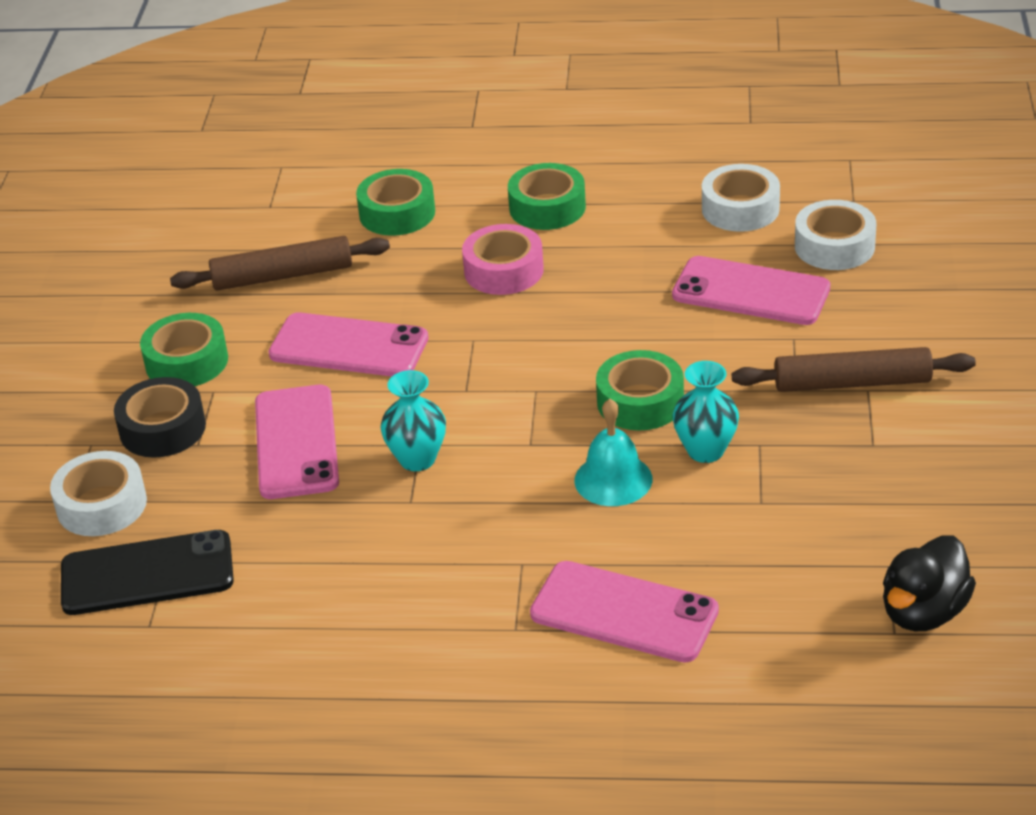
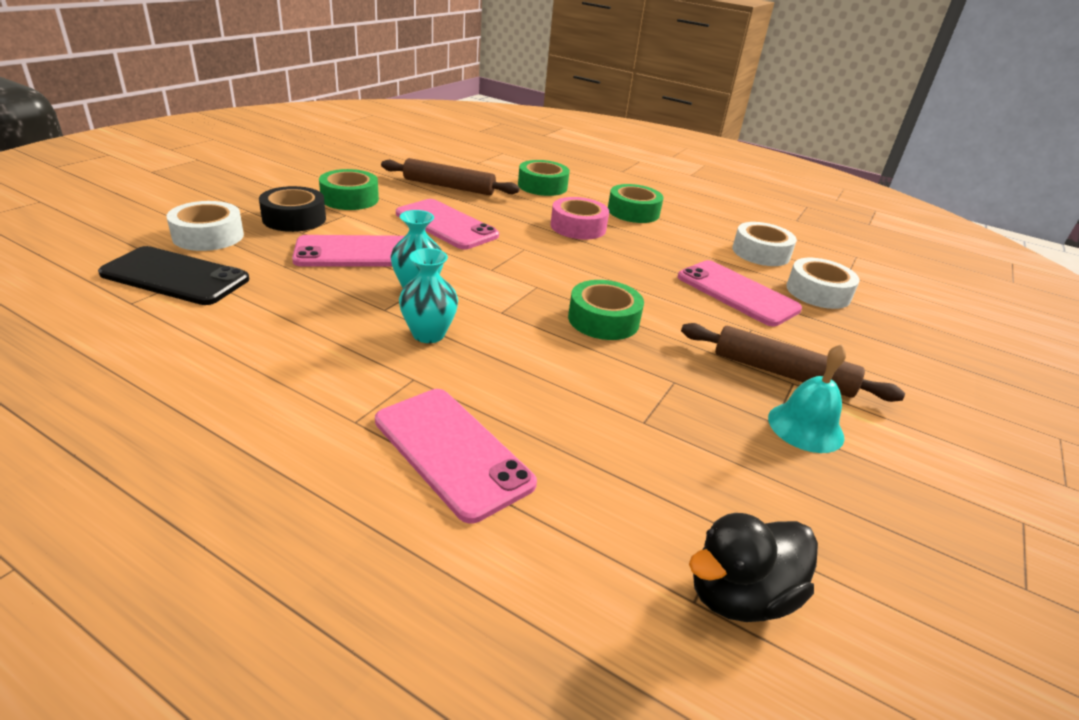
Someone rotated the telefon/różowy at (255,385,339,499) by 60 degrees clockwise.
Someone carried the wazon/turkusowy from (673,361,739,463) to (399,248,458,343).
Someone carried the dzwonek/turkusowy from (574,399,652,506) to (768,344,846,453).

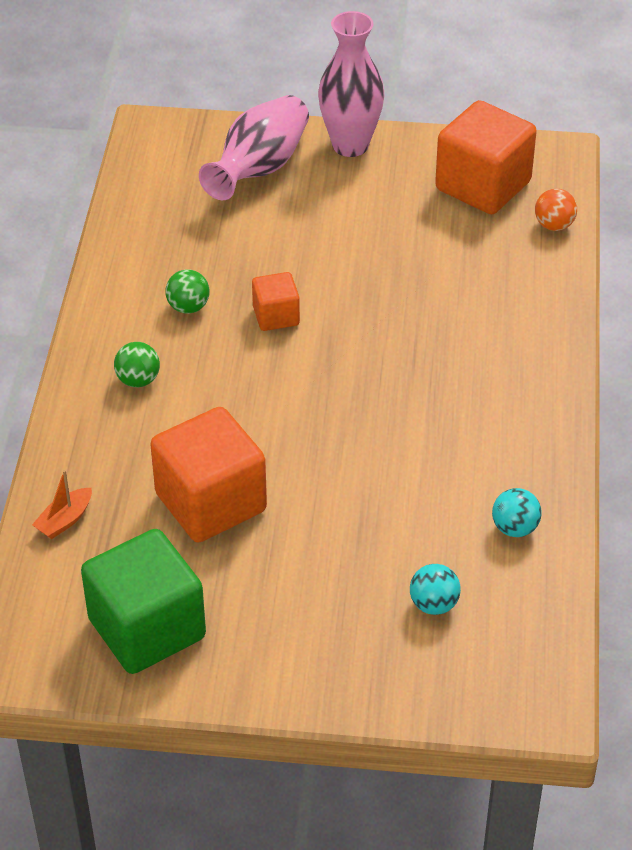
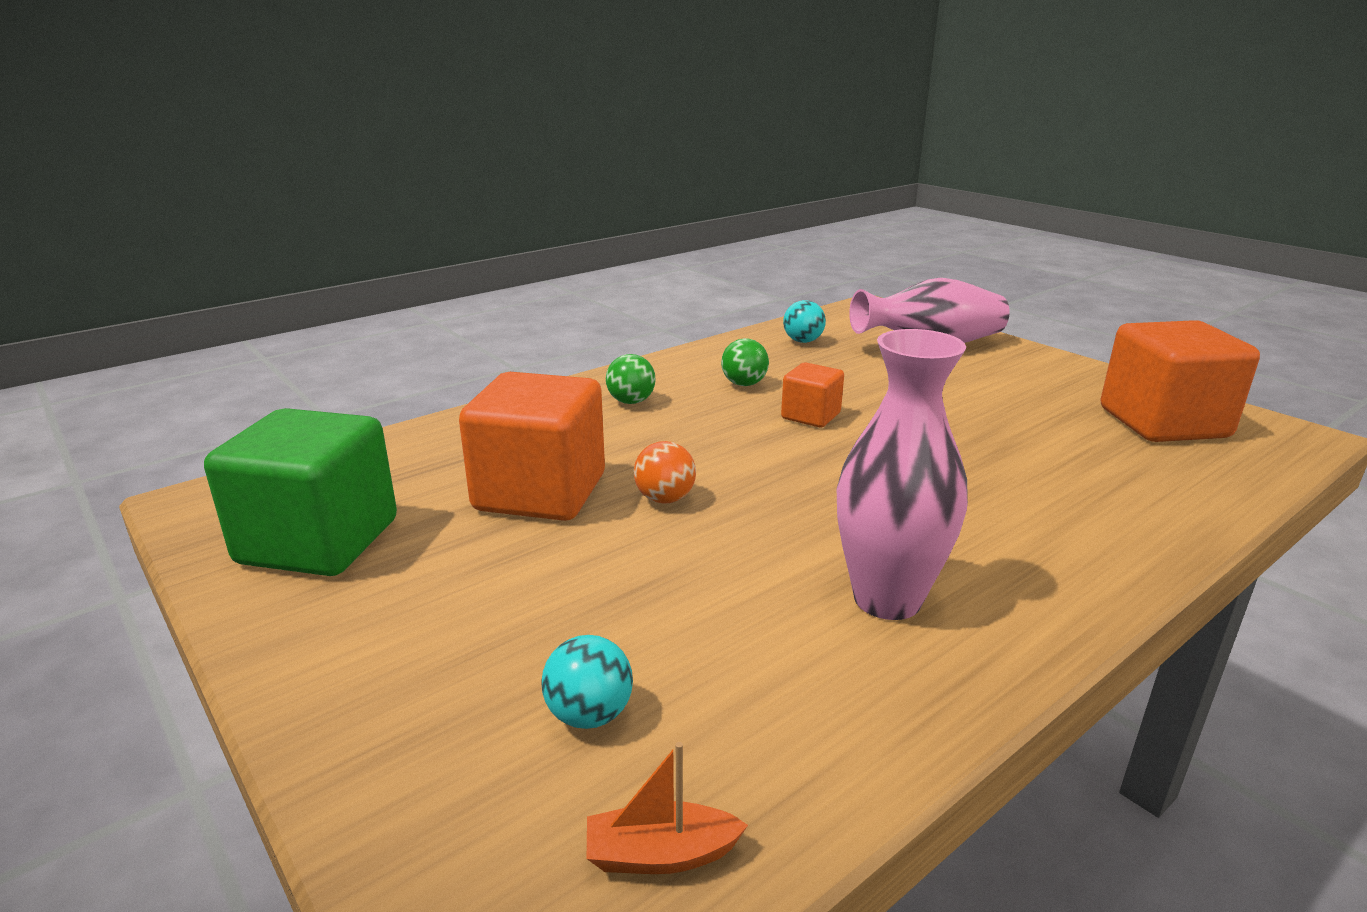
Someone carried the łódka/pomarańczowy from (32,470,92,539) to (587,742,748,874).
Someone carried the piłka/pomarańczowy from (535,188,577,231) to (634,441,696,504).
Someone carried the piłka/turkusowy from (492,488,542,537) to (783,300,826,343).
Someone carried the wazon/różowy from (318,11,384,157) to (837,329,968,620).

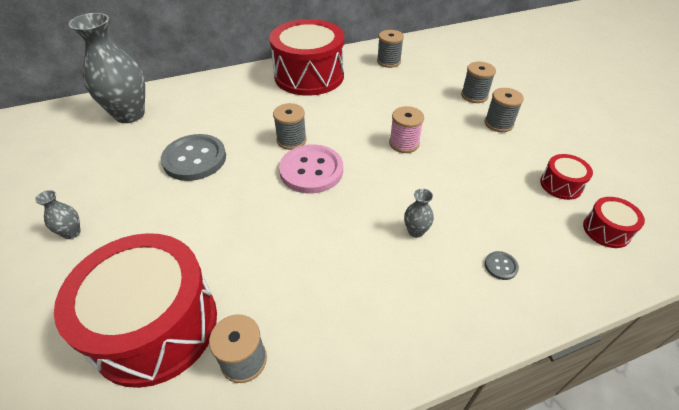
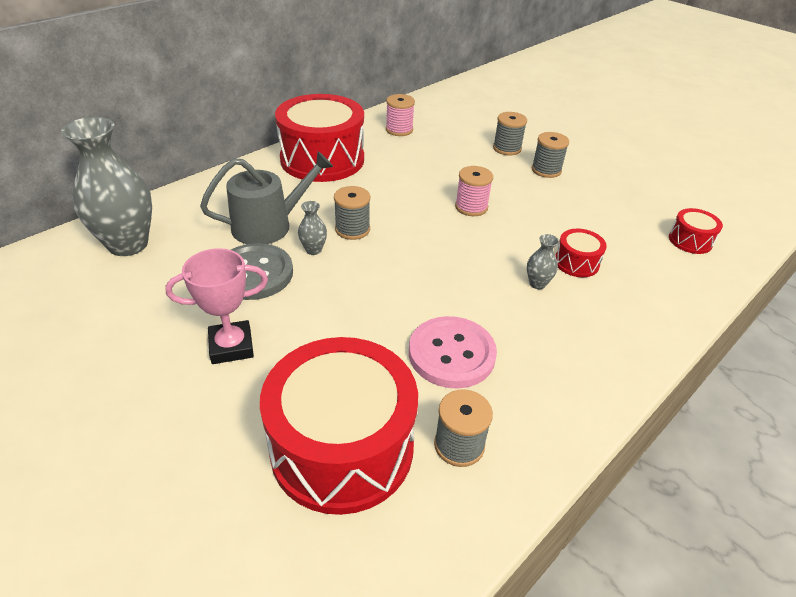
Someone put down the puchar/różowy at (165,248,268,364).
Someone put down the konewka/szary at (200,151,333,244).
Someone carried the wazon/szary from (35,190,81,239) to (298,201,327,255).
Someone repainted the szpulka/szary at (377,30,404,68), which became the szpulka/różowy at (386,94,415,136).
Someone carried the guzik/różowy from (279,144,343,194) to (409,316,497,389).
Someone carried the bęben/czerwony from (540,154,593,200) to (555,229,607,277).
Someone took away the guzik/szary at (485,251,519,280).

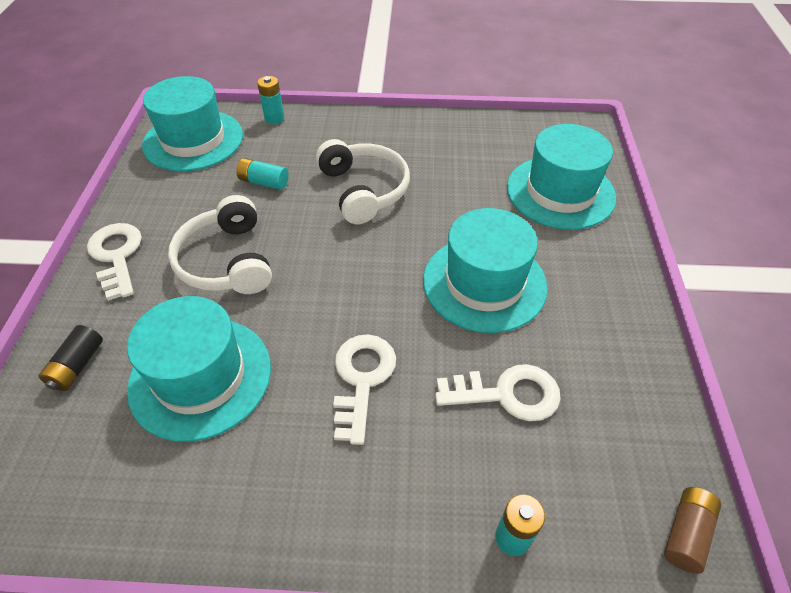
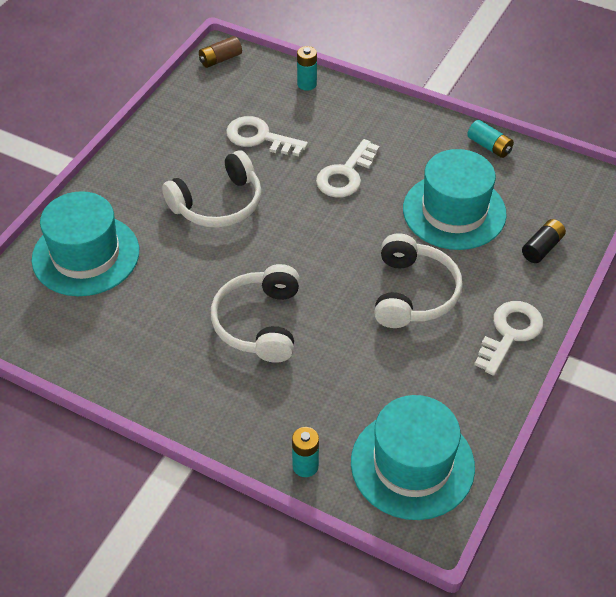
Someone swapped the kapelusz/turkusowy at (423,208,548,333) for the słuchawki/biały at (162,150,262,228).
Someone carried the bateria/turkusowy from (236,158,289,190) to (467,120,514,158).
Someone rotated the klucz/biały at (87,223,142,301) by 150 degrees counterclockwise.

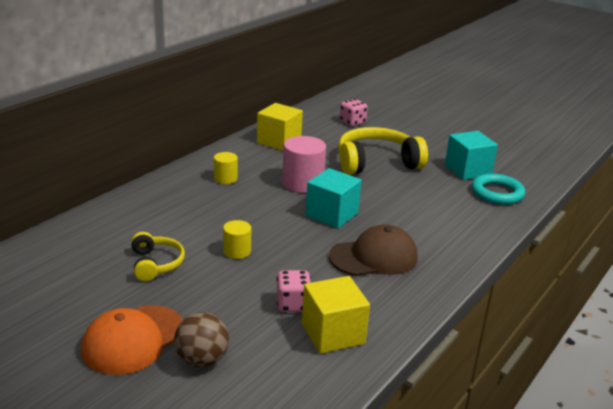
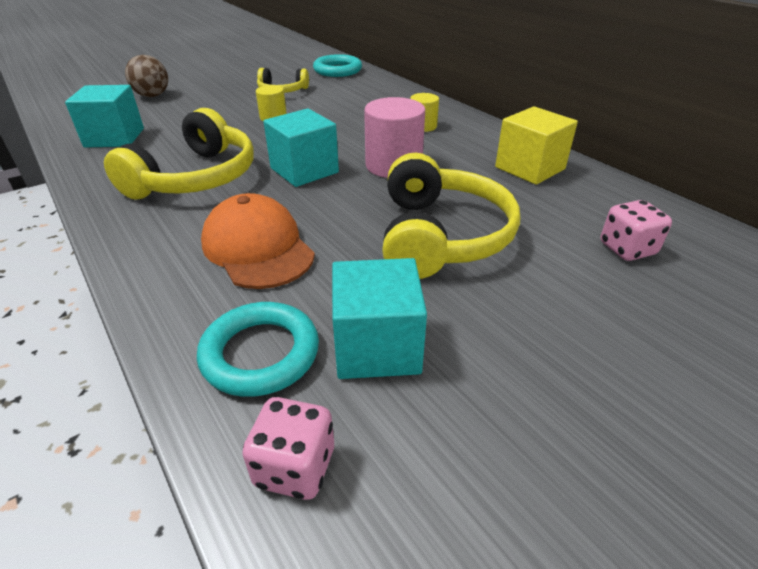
Someone repainted the sześcian/żółty at (302,276,370,354), which became the sześcian/turkusowy at (65,85,144,147).
Someone swapped the czapka/brązowy at (329,224,418,276) for the słuchawki/żółty at (104,108,254,200).
Someone carried the czapka/pomarańczowy from (81,305,183,375) to (201,193,315,289).
Someone carried the kostka do gry/różowy from (276,270,311,312) to (242,397,334,500).
Someone put down the pierścień/turkusowy at (313,54,362,77).

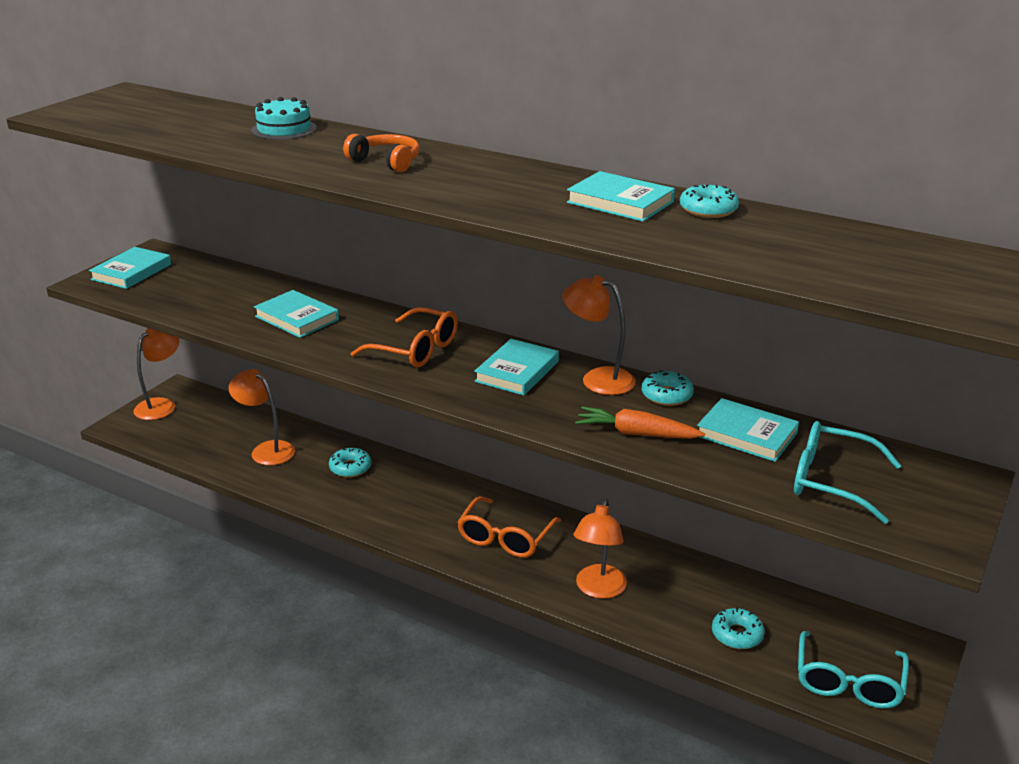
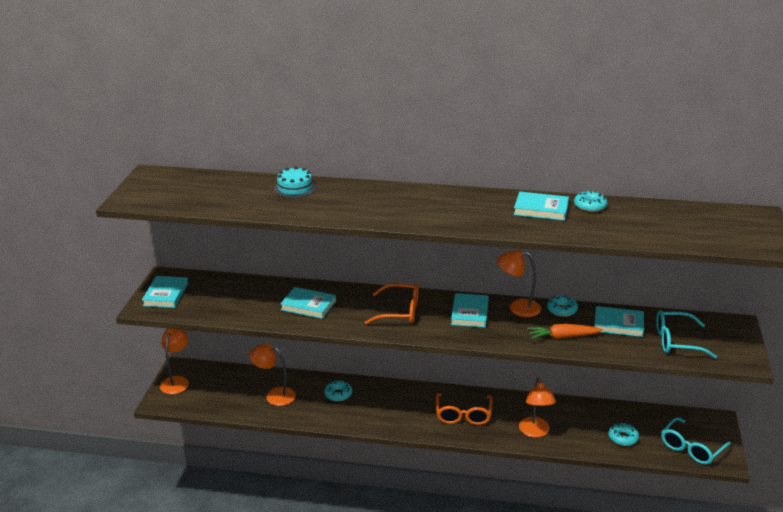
Someone rotated the okulary/turkusowy at (798,631,909,709) by 45 degrees clockwise.
Someone took away the słuchawki/pomarańczowy at (343,134,419,172).

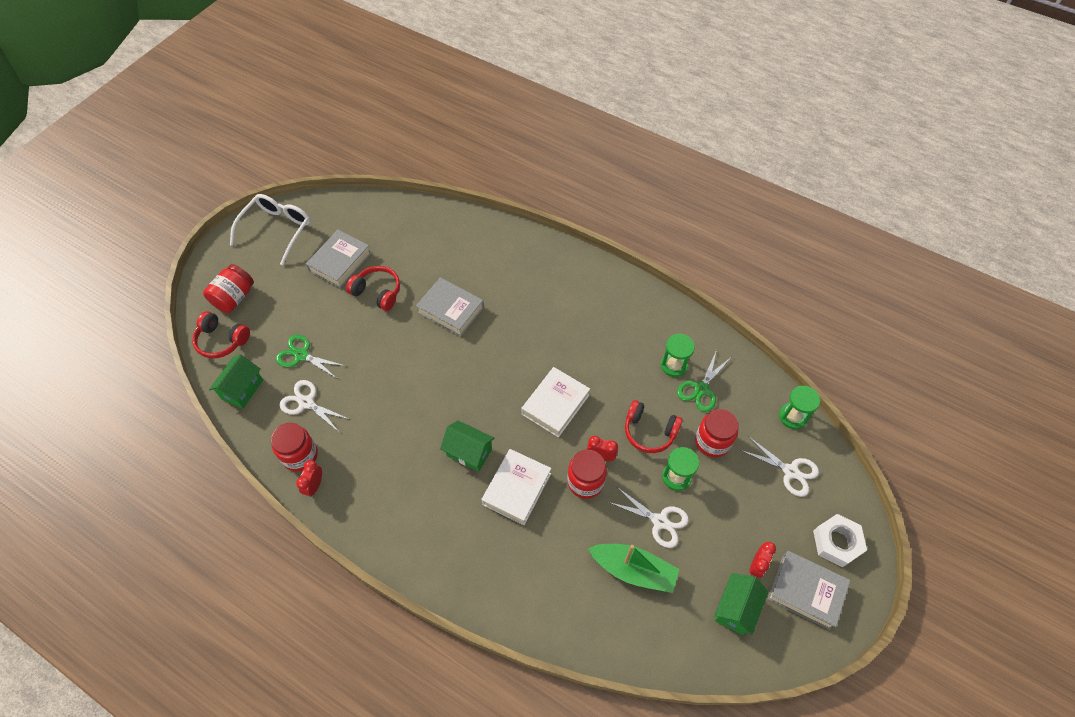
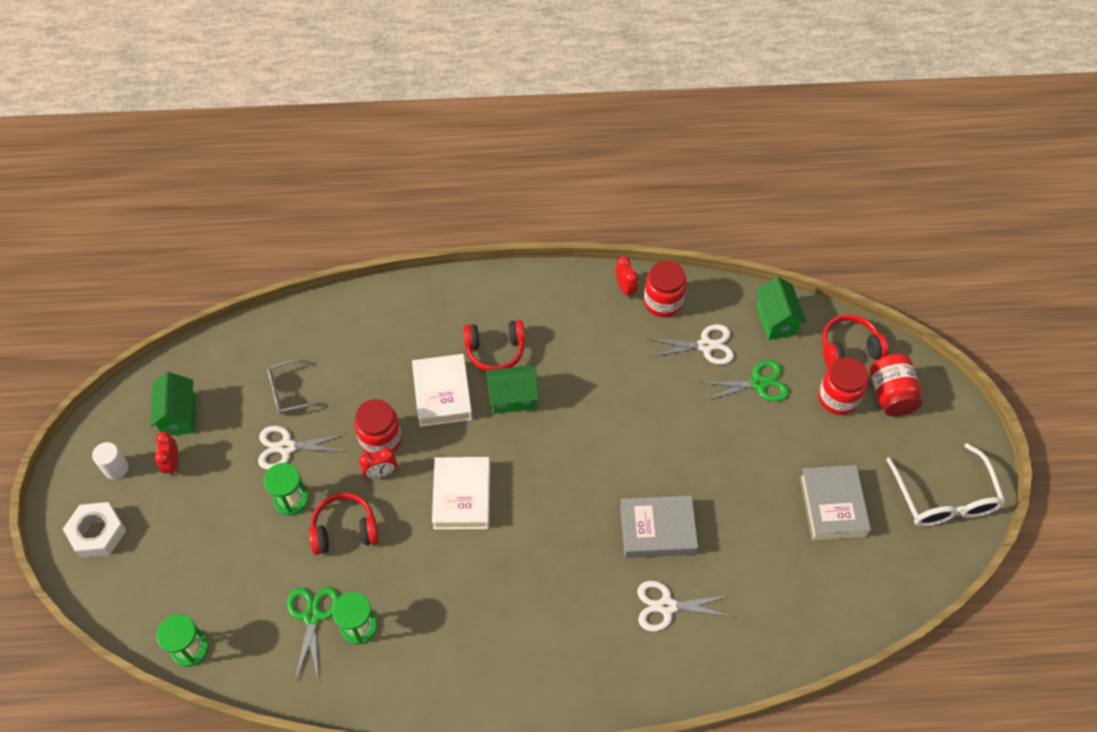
Someone swapped the książka/szary at (768,551,850,630) for the walec/biały at (92,442,128,480).
Someone swapped the łódka/zielony at (588,544,679,593) for the okulary/szary at (267,359,324,414).
Someone carried the słuchawki/czerwony from (346,266,400,311) to (463,320,525,371).
Someone carried the nożyczki/biały from (740,436,819,497) to (637,581,734,631).
Someone carried the słoik/czerwony from (695,409,739,458) to (818,357,868,415).

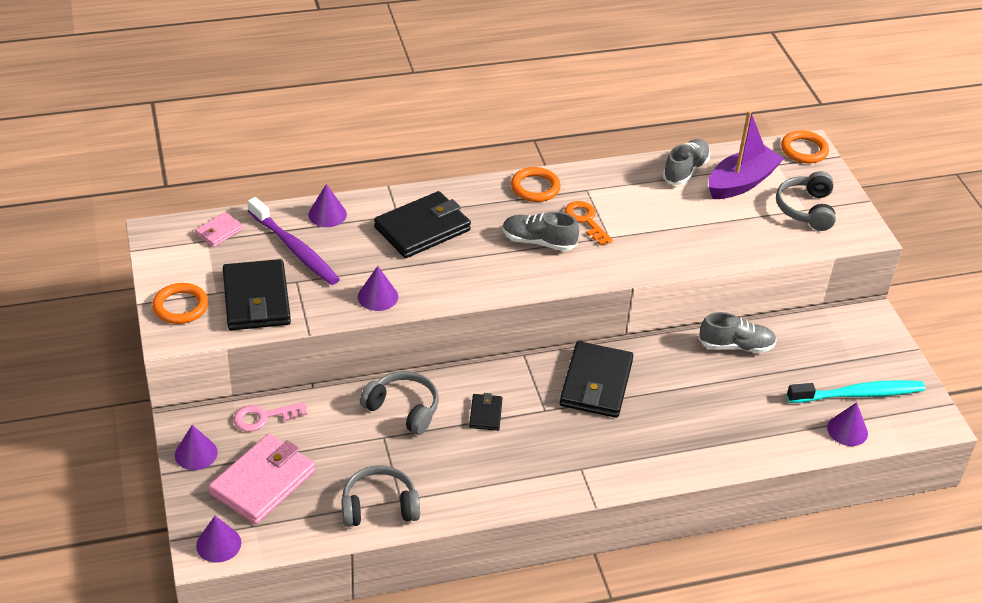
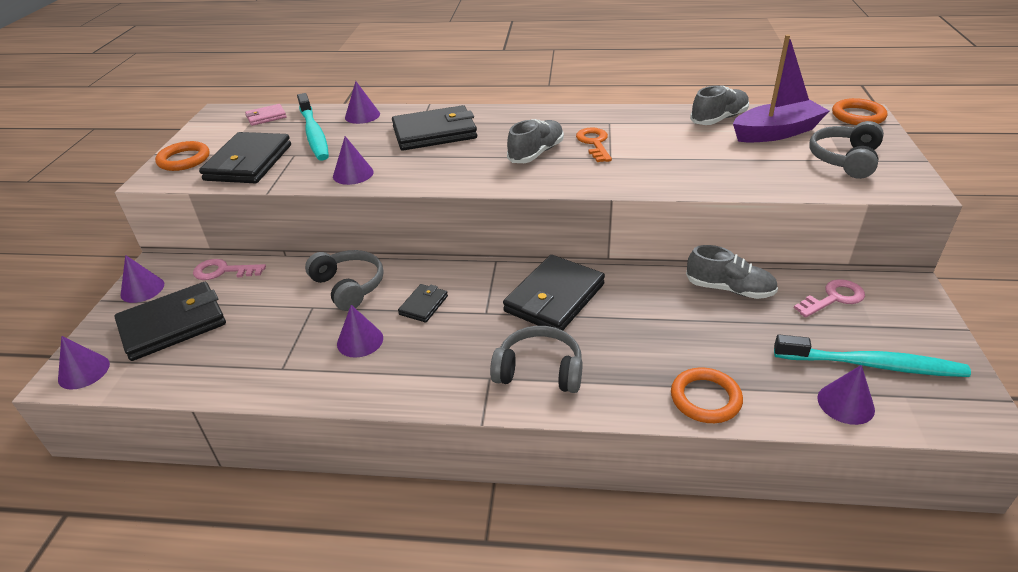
Someone repainted the portfel/różowy at (209,434,316,525), which became the portfel/czarny at (114,282,226,361).
Someone repainted the szczoteczka do zębów/fioletowy at (248,197,340,285), which became the szczoteczka do zębów/turkusowy at (297,93,329,161).
Someone put down the stożek/fioletowy at (337,305,383,358).
Someone carried the słuchawki/szary from (341,465,420,527) to (490,326,583,393).
Someone rotated the but/szary at (503,211,579,251) by 90 degrees clockwise.
Someone carried the pierścień/pomarańczowy from (511,167,561,202) to (671,367,743,423).
Someone put down the klucz/różowy at (794,279,865,318).

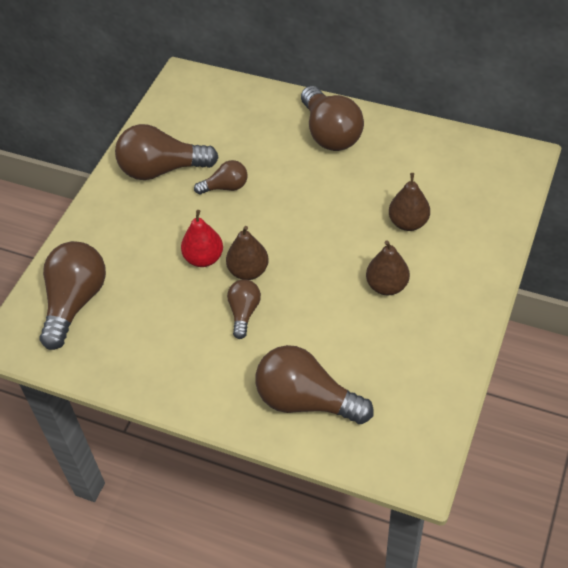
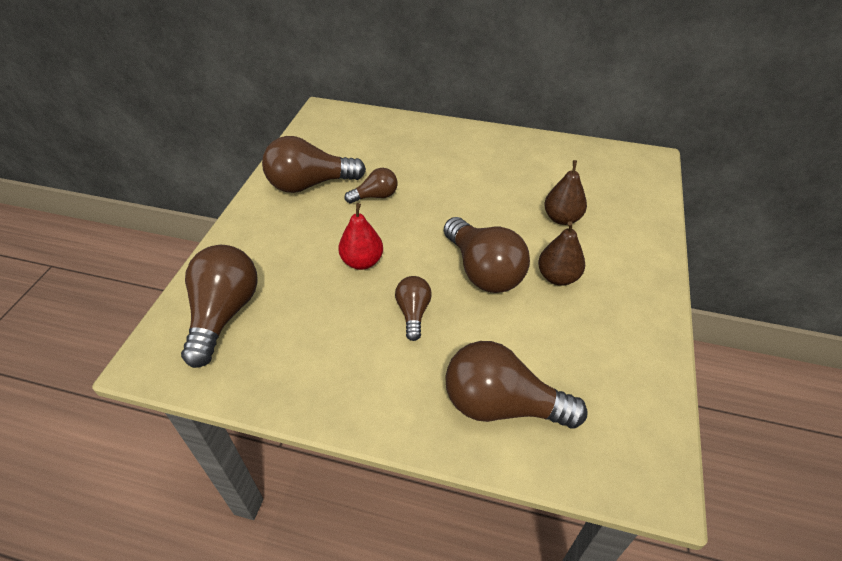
Someone carried the żarówka/brązowy from (301,86,364,151) to (444,217,530,293).
Someone took away the gruszka/brązowy at (226,226,269,280).

